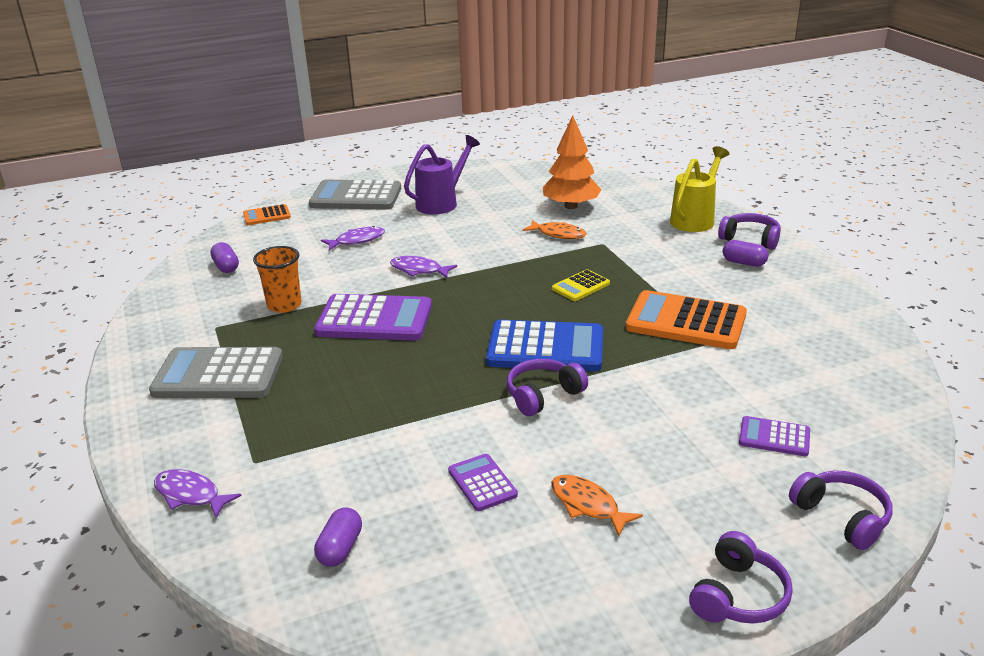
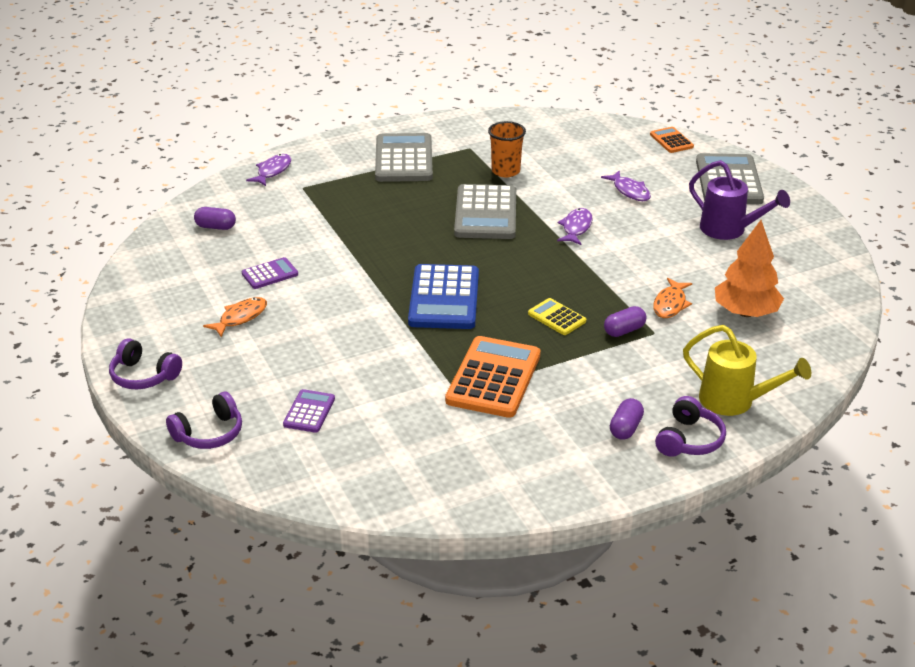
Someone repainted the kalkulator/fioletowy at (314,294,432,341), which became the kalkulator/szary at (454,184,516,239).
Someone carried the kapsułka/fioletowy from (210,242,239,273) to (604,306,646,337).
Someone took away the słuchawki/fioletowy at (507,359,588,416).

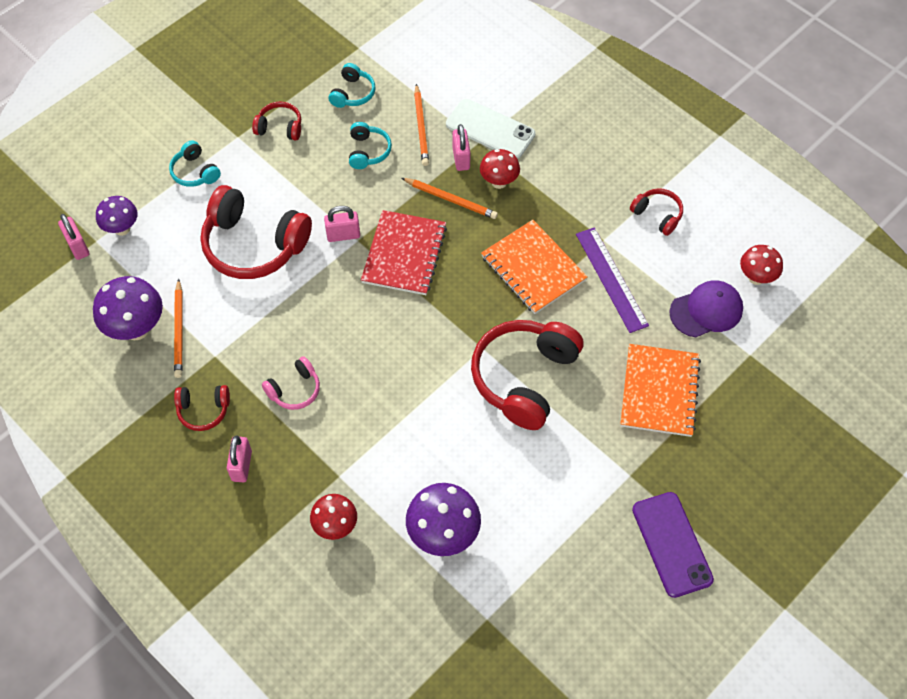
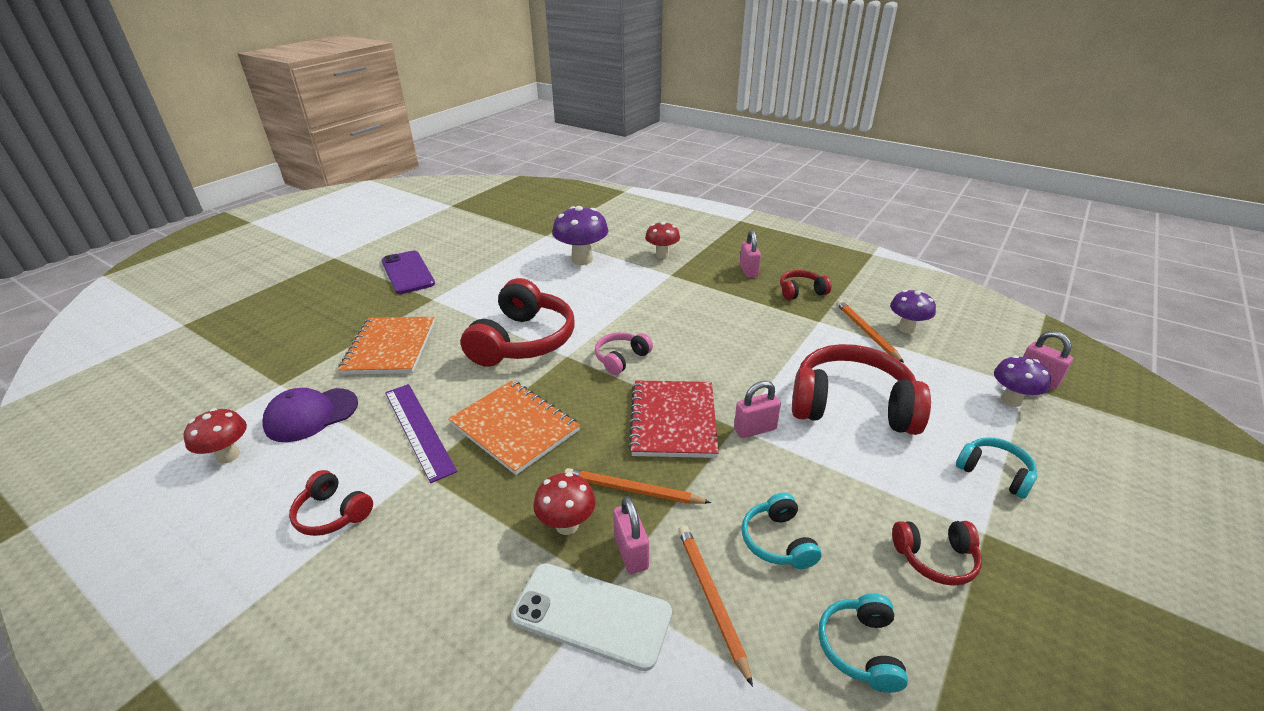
Someone carried the słuchawki/różowy from (262,356,320,410) to (595,332,653,375).
Someone scaled the grzyb/fioletowy at (93,276,163,340) by 0.64.

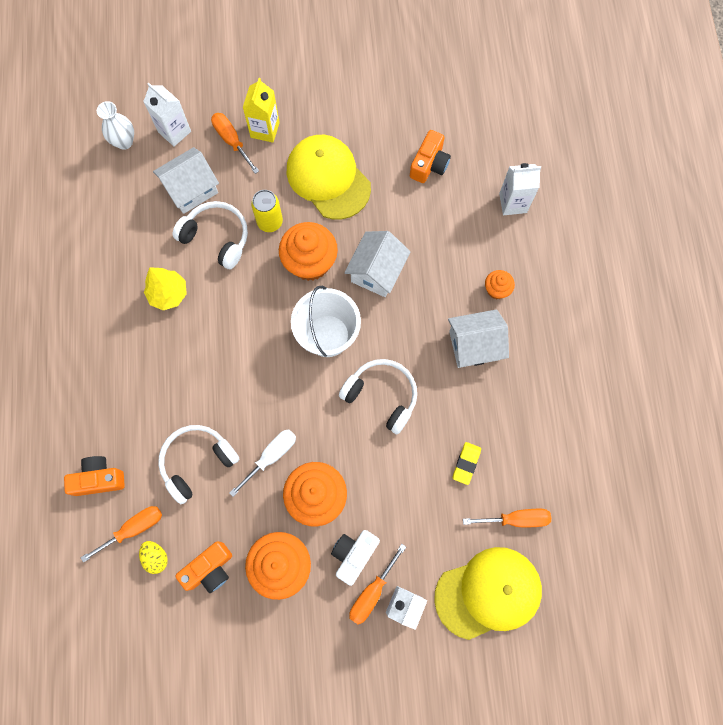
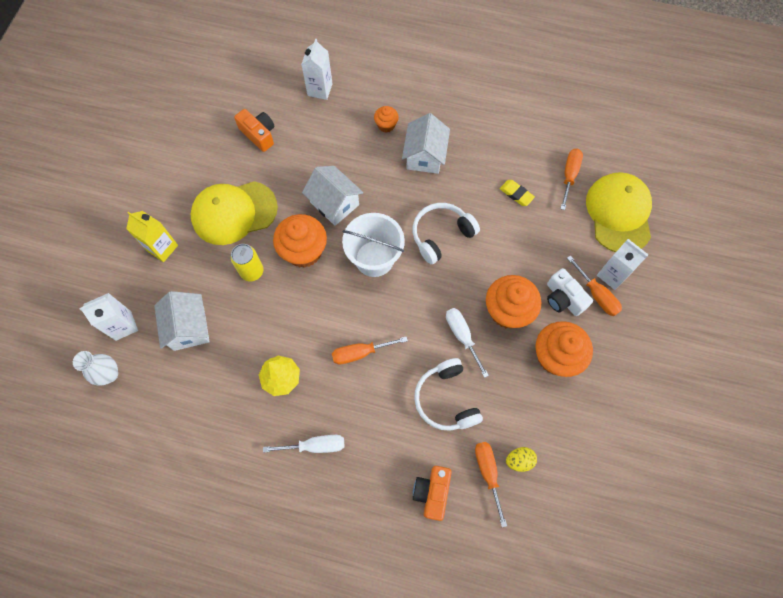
Someone put down the śrubokręt/biały at (263,435,344,453).
Someone carried the śrubokręt/pomarańczowy from (211,113,259,174) to (332,336,408,365).
Someone took away the słuchawki/biały at (173,201,248,269).
Someone took away the aparat fotograficzny/pomarańczowy at (175,541,232,593).

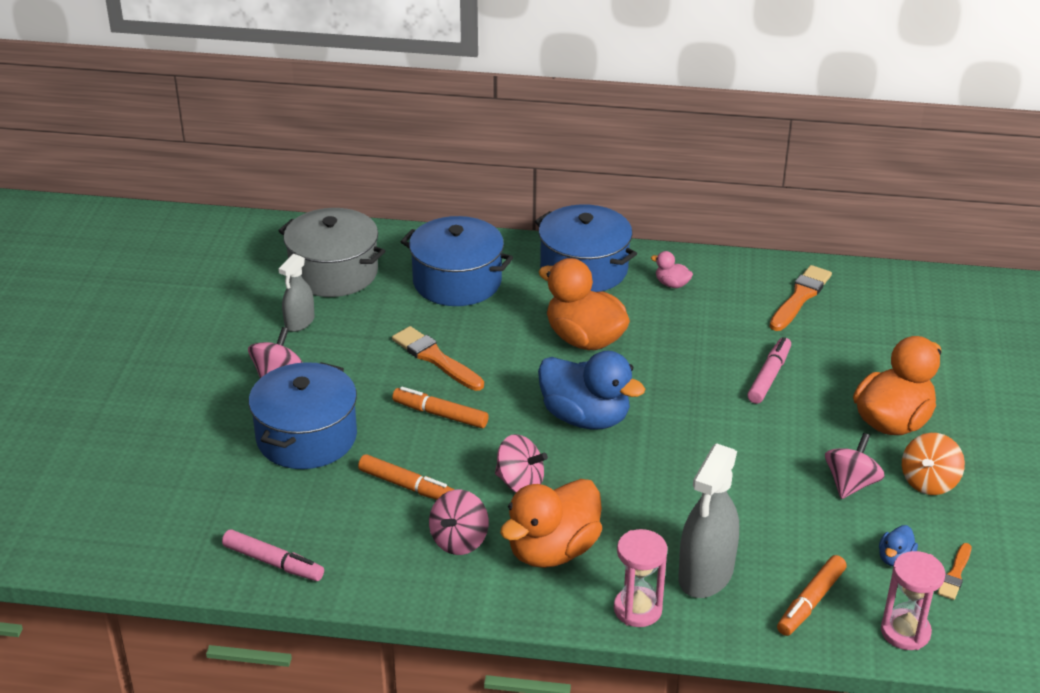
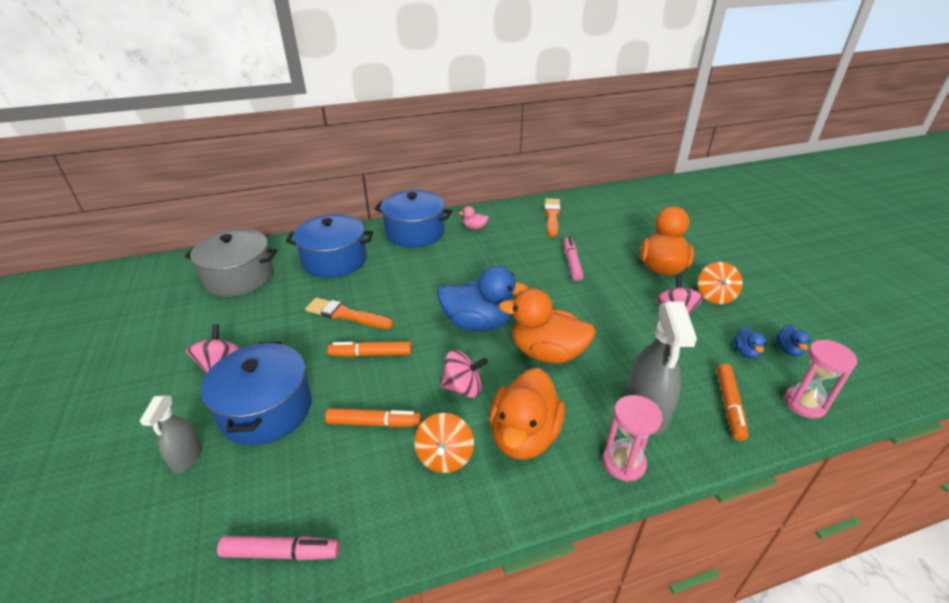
Someone carried the spryskiwacz/szary from (278,254,314,332) to (140,395,202,473).
Someone repainted the bączek/różowy at (429,490,489,555), which became the bączek/pomarańczowy at (414,413,474,473).
Someone carried the kaczka/pomarańczowy from (539,258,630,350) to (499,288,596,364).
Someone swapped the pędzel/pomarańczowy at (937,543,971,600) for the kaczka/niebieski at (776,325,810,356).

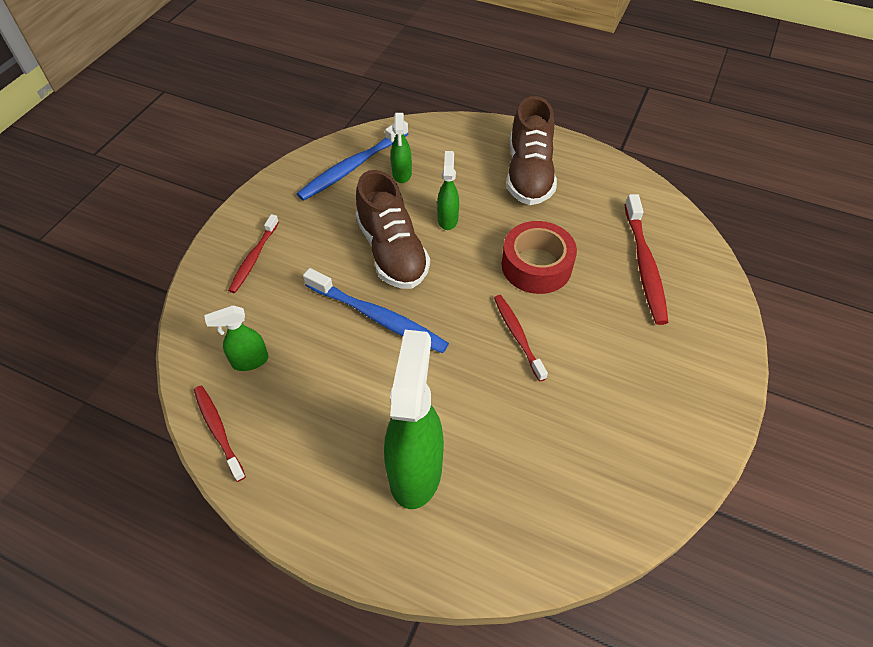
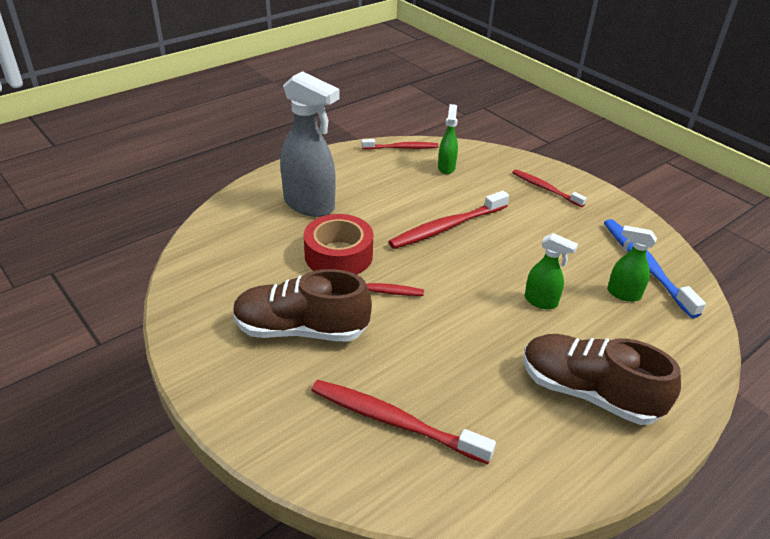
Someone carried the but/brązowy from (356,170,430,289) to (233,269,372,342).
Someone repainted the spryskiwacz/zielony at (384,330,444,509), which became the spryskiwacz/szary at (280,71,340,217).
Someone carried the taśma klejąca/czerwony from (502,221,577,294) to (304,214,373,275).
Someone repainted the szczoteczka do zębów/niebieski at (303,268,449,353), which became the szczoteczka do zębów/czerwony at (388,191,509,249).

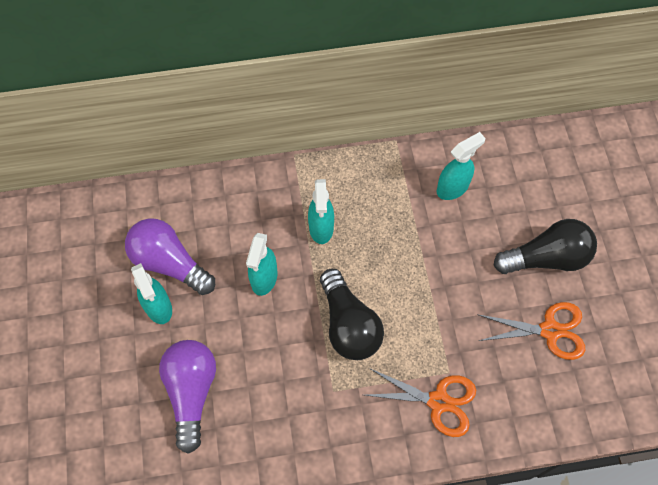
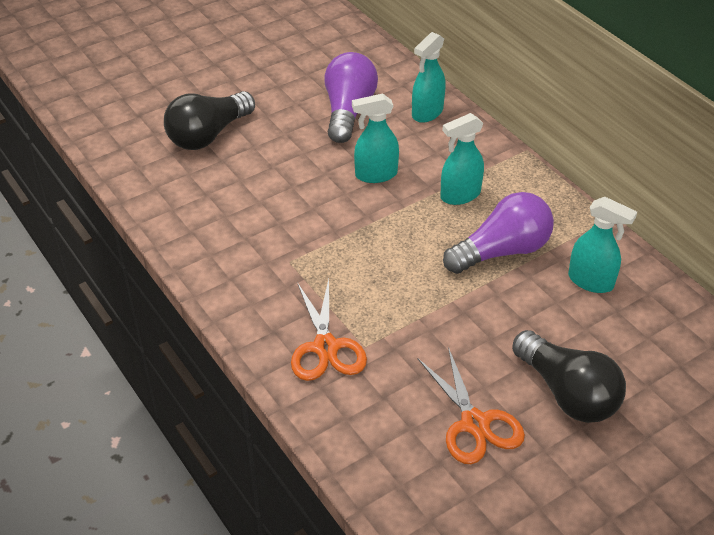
Someone carried the żarówka/czarny from (320,269,384,360) to (164,91,255,150).
Someone carried the spryskiwacz/turkusowy from (131,263,172,324) to (412,32,446,123).
Someone carried the żarówka/fioletowy from (159,340,216,454) to (443,192,554,274).

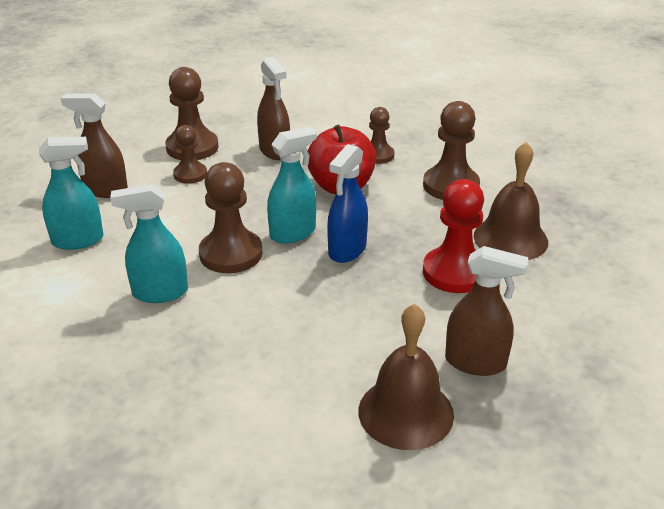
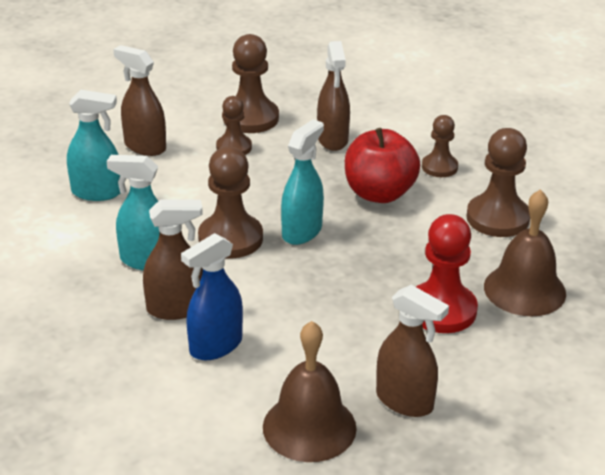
Someone put down the spryskiwacz/brązowy at (143,200,203,320).
Someone carried the spryskiwacz/niebieski from (327,144,368,263) to (181,233,243,360).
Someone rotated the spryskiwacz/turkusowy at (267,127,317,243) by 45 degrees counterclockwise.

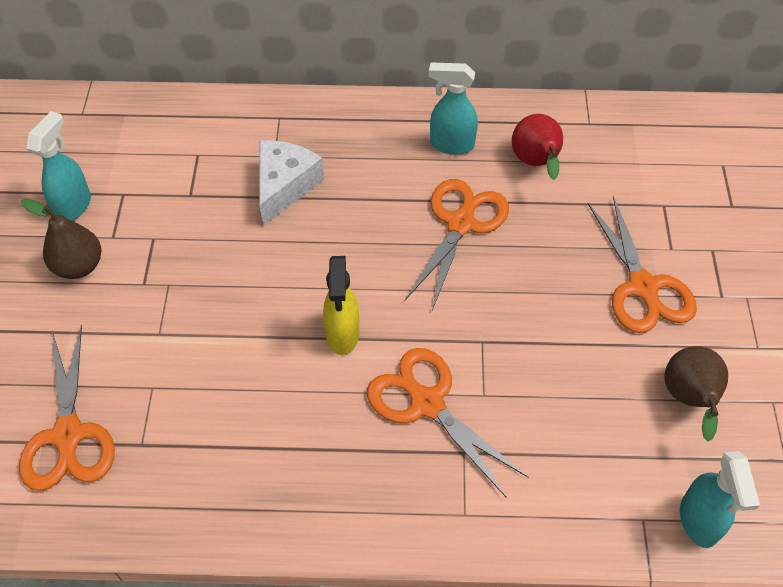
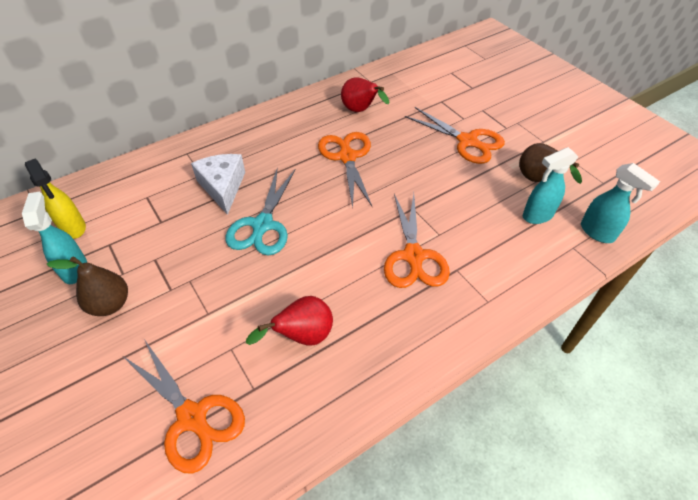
Someone carried the spryskiwacz/żółty from (323,256,359,355) to (25,158,86,239).
Someone put down the nożyczki/turkusowy at (225,168,296,256).
Someone put down the gruszka/czerwony at (246,296,333,346).
Someone rotated the nożyczki/pomarańczowy at (367,348,529,498) by 105 degrees counterclockwise.
Someone carried the spryskiwacz/turkusowy from (429,62,478,155) to (523,147,578,224).

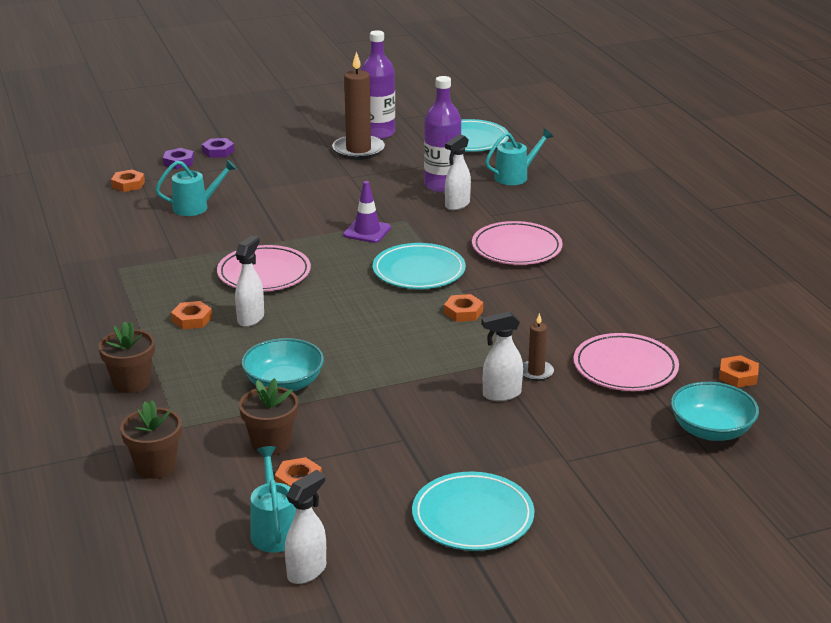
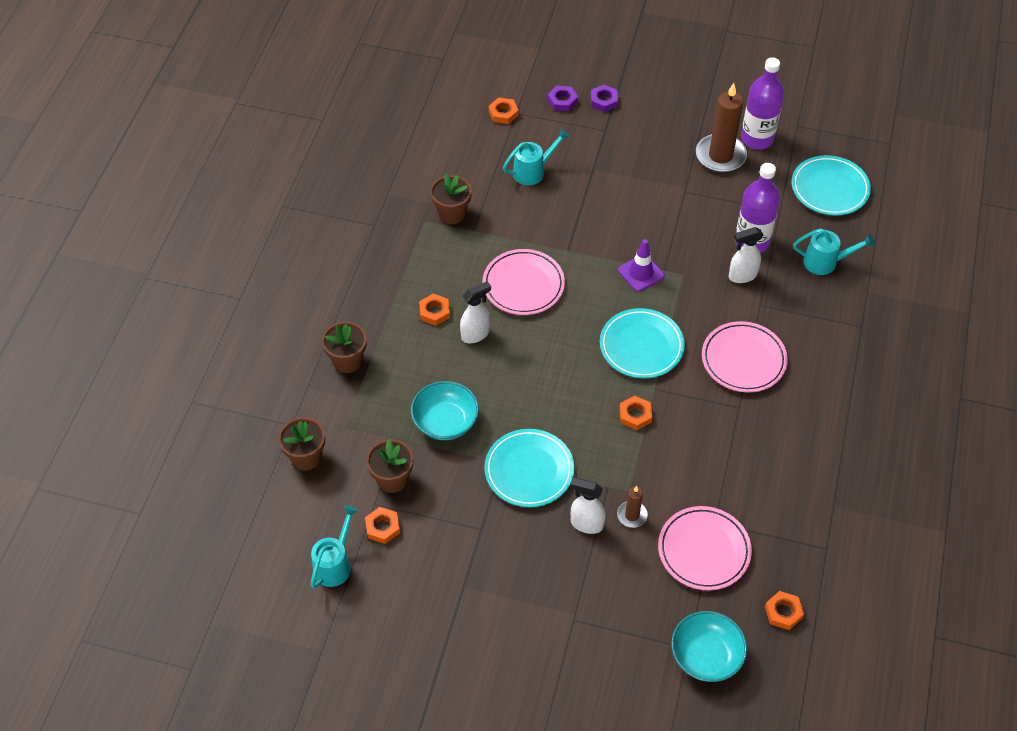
Someone put down the doniczka/brązowy at (430,173,472,224).
Someone carried the talerz/turkusowy from (412,471,534,551) to (484,429,574,507).
Someone rotated the konewka/turkusowy at (155,159,237,216) by 45 degrees counterclockwise.
Someone took away the spryskiwacz/biały at (285,470,326,584).

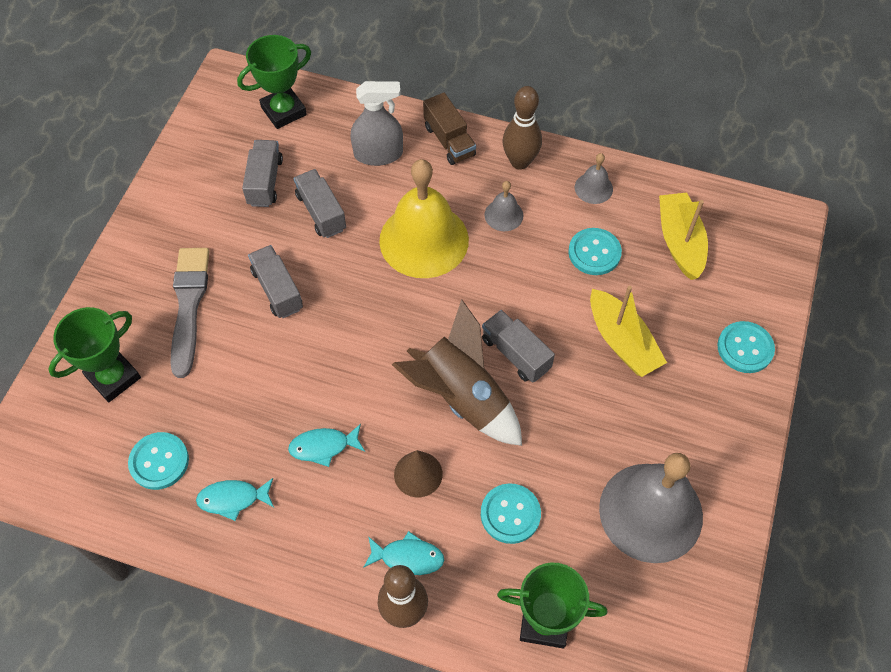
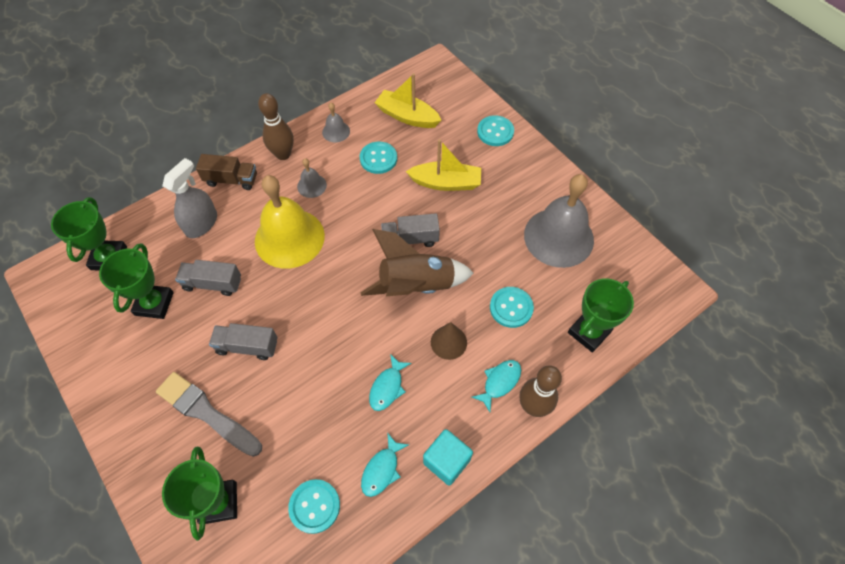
Someone swapped the ciężarówka/szary at (242,140,283,207) for the puchar/zielony at (99,243,174,319).
Someone put down the sześcian/turkusowy at (423,429,473,485).

